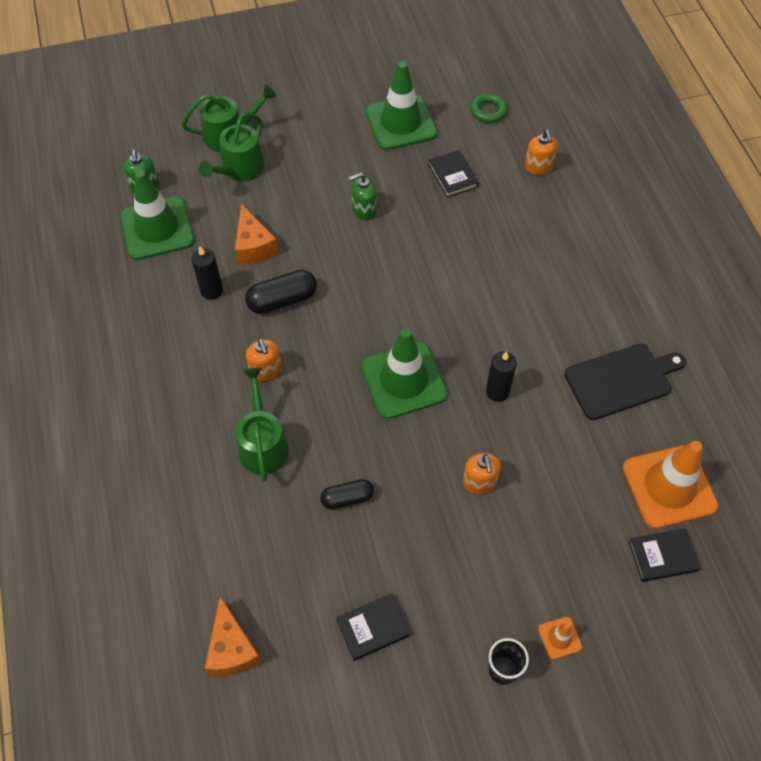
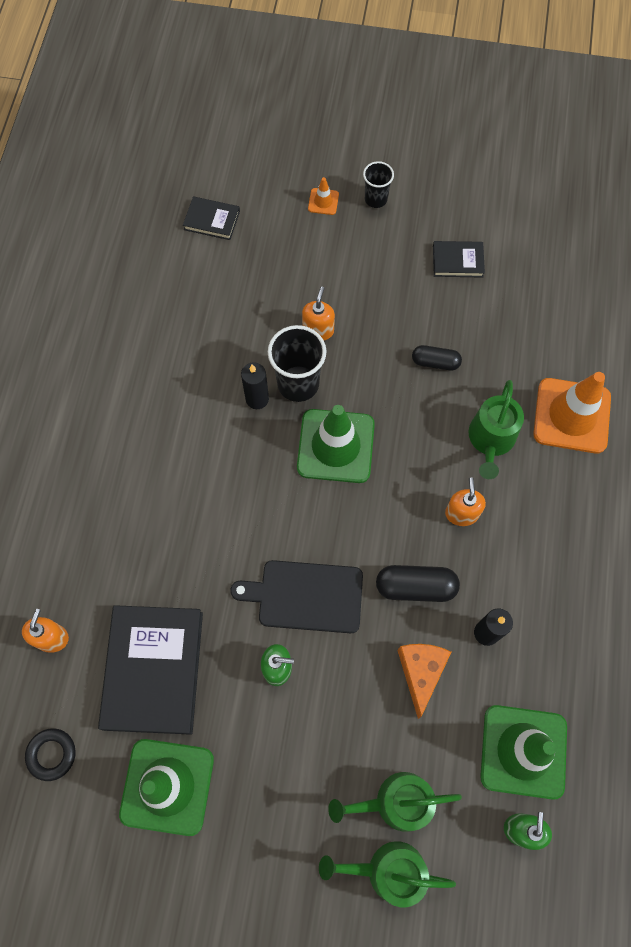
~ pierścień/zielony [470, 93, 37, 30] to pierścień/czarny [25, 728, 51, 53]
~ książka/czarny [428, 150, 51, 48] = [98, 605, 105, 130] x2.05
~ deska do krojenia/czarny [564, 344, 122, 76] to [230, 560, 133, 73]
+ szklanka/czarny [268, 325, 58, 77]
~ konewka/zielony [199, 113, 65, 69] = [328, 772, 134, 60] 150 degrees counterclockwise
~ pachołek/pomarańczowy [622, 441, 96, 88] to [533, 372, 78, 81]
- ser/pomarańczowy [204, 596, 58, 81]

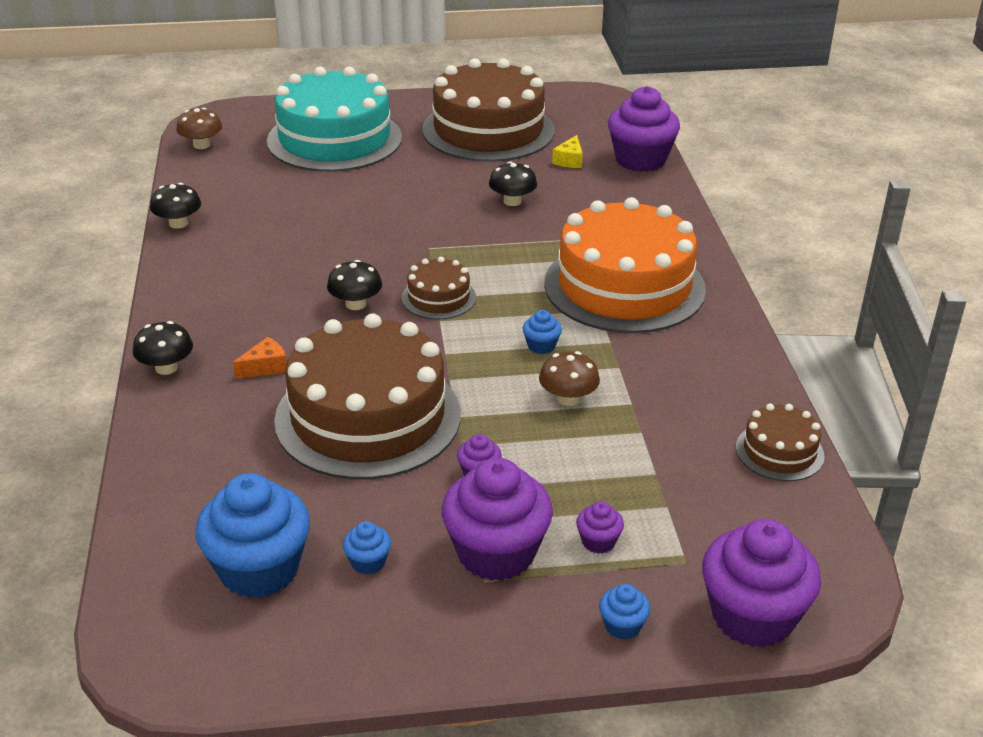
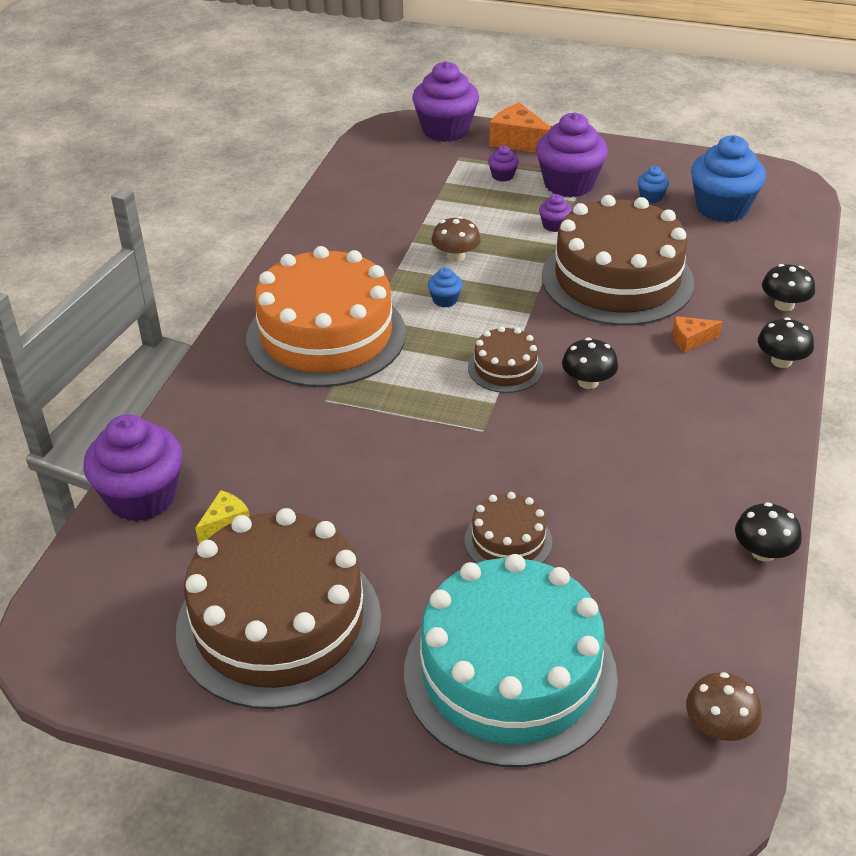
~ tort/brązowy [736, 403, 89, 78] to [464, 492, 88, 71]
~ muffinka/niebieski [599, 584, 51, 56] to ser/pomarańczowy [489, 103, 62, 50]
~ grzyb/czarny [489, 161, 48, 45] to [762, 264, 53, 47]

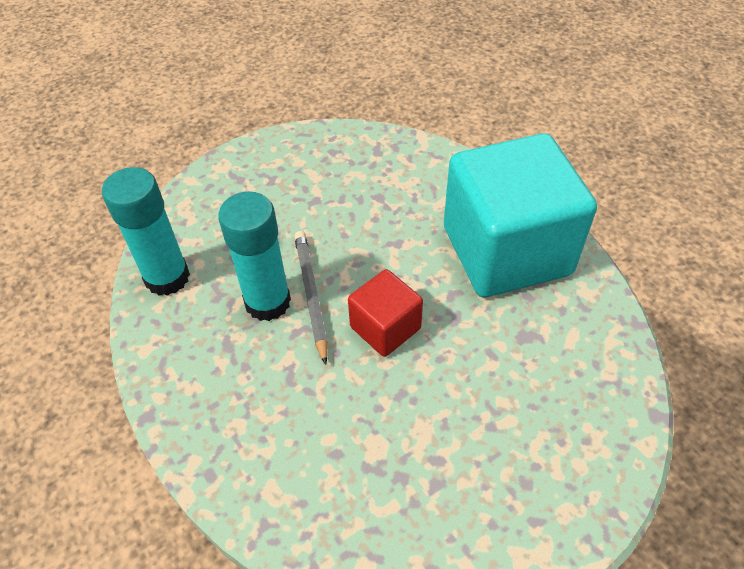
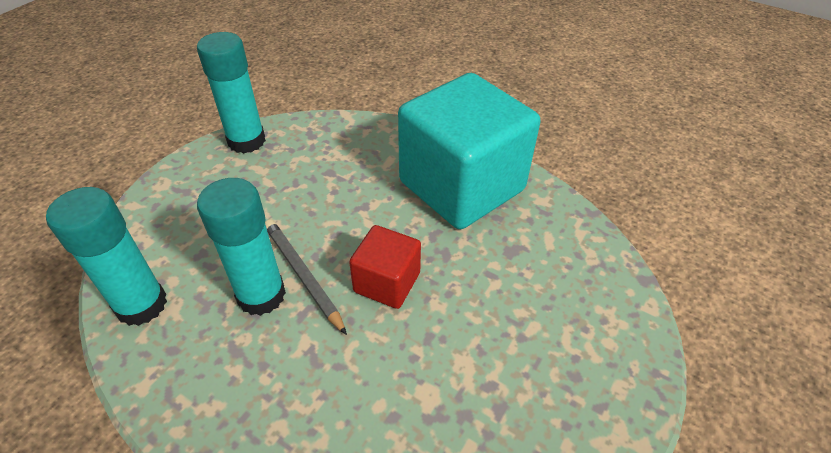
+ klej w sztyfcie/turkusowy [197, 32, 69, 121]

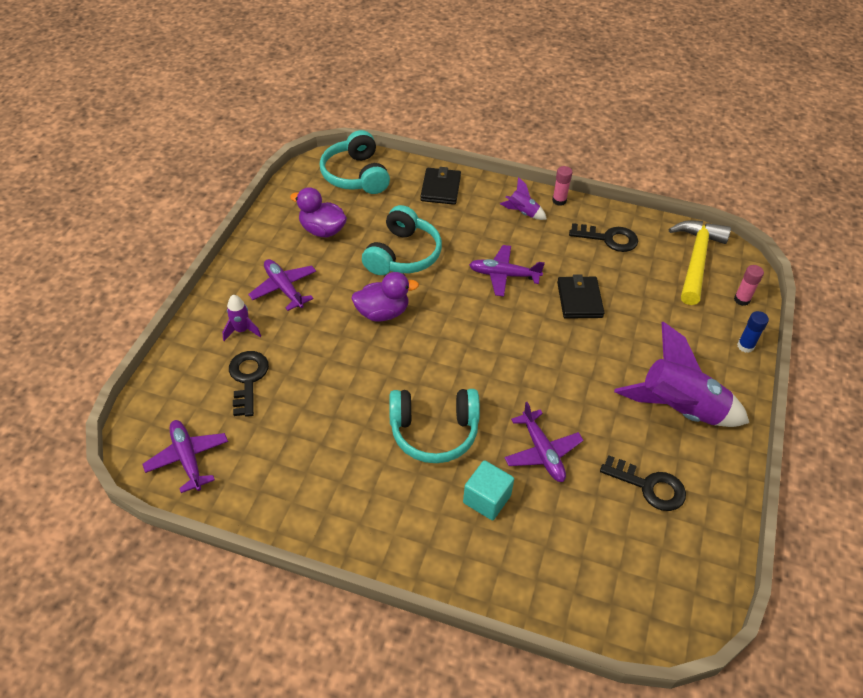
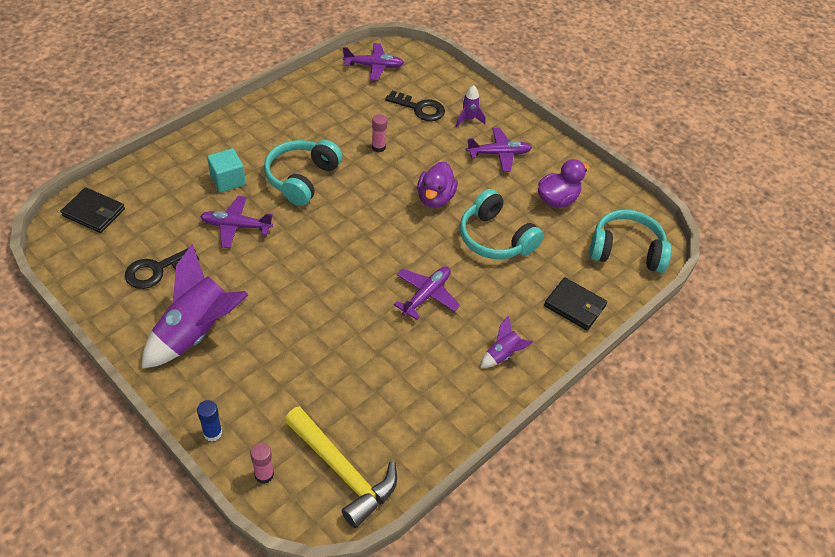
~ portfel/czarny [557, 274, 48, 45] to [61, 187, 64, 46]
~ klej w sztyfcie/różowy [552, 166, 20, 40] to [372, 114, 15, 38]
- klucz/czarny [569, 223, 69, 29]

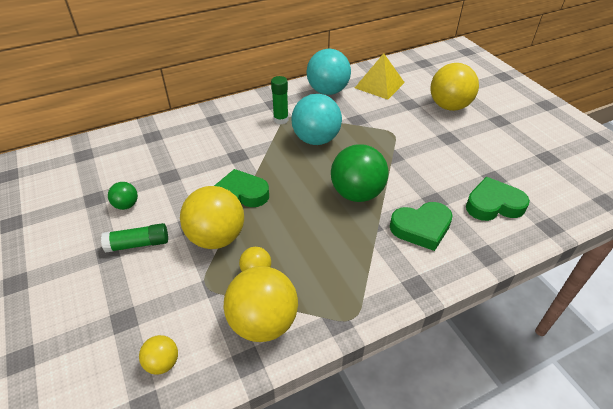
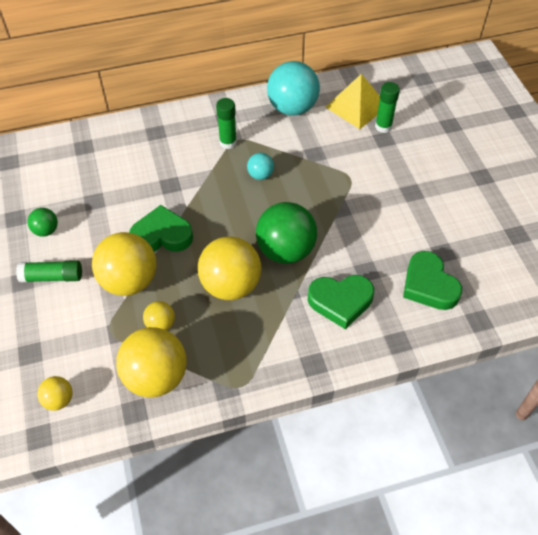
~ piłka/żółty [430, 63, 49, 48] to [198, 237, 64, 63]
~ piłka/turkusowy [291, 94, 51, 51] = [247, 153, 27, 27] x0.49
+ klej w sztyfcie/zielony [375, 82, 25, 51]
~ serce/zielony [466, 177, 64, 44] = [403, 251, 59, 59] 120 degrees counterclockwise

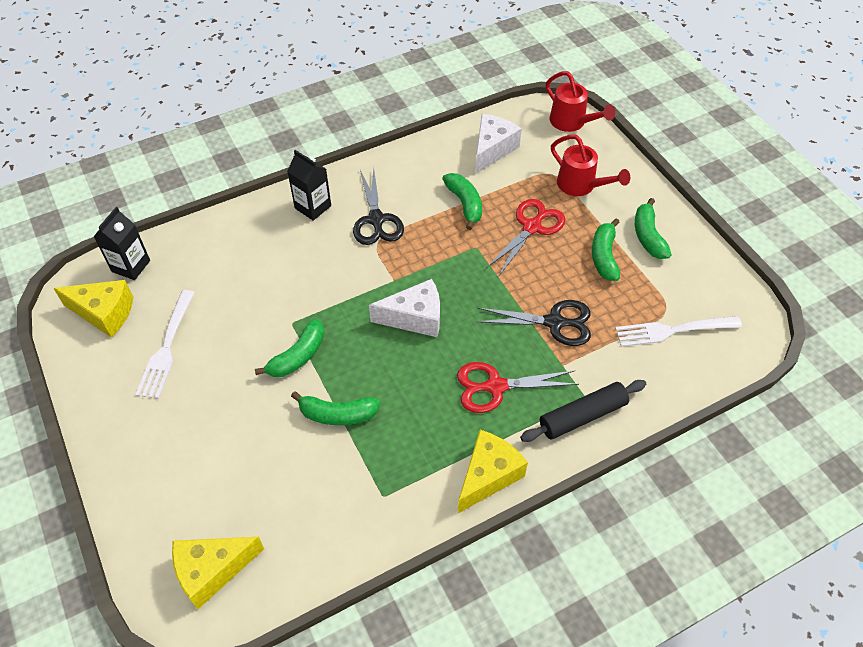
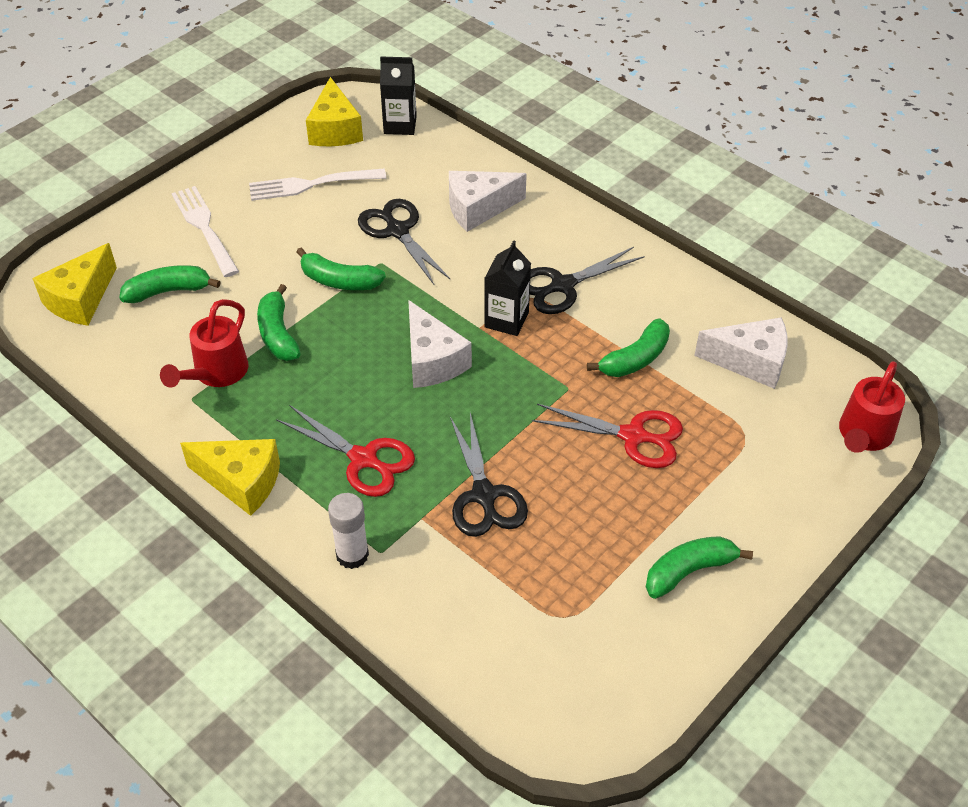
~ ser/żółty [172, 537, 92, 72] = [32, 243, 85, 83] 105 degrees counterclockwise
~ banan/zielony [592, 218, 28, 63] to [119, 265, 102, 38]
~ konewka/czerwony [551, 135, 79, 61] to [160, 299, 88, 89]
~ widelec/biały [615, 316, 127, 31] to [172, 186, 67, 91]
~ nożyczki/czerwony [457, 362, 122, 51] = [276, 405, 139, 92] 150 degrees clockwise
~ wałek do ciasta/czarny [520, 380, 126, 62] to klej w sztyfcie/biały [328, 493, 41, 76]
+ nożyczki/czarny [358, 199, 93, 86]
+ ser/biały [449, 171, 78, 61]
~ karton mleka/czarny [287, 150, 44, 71] to [484, 240, 47, 96]

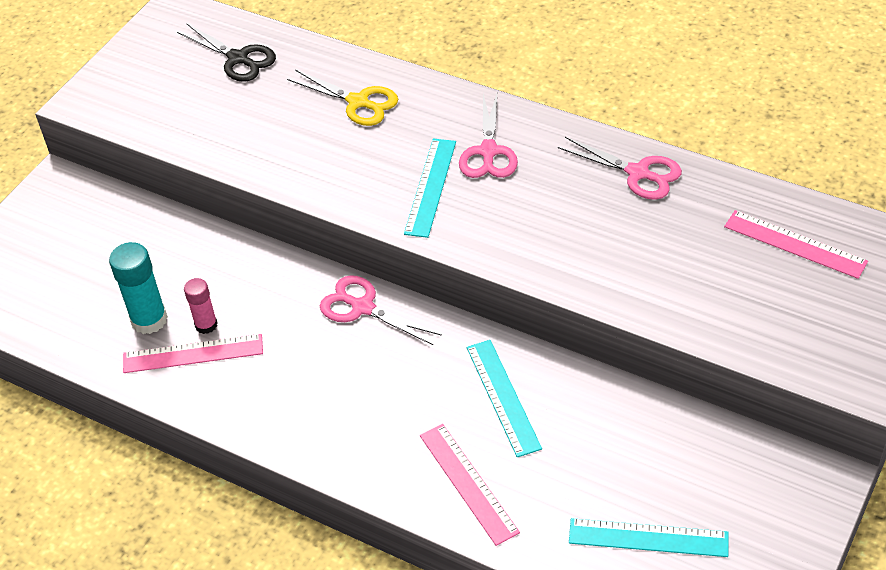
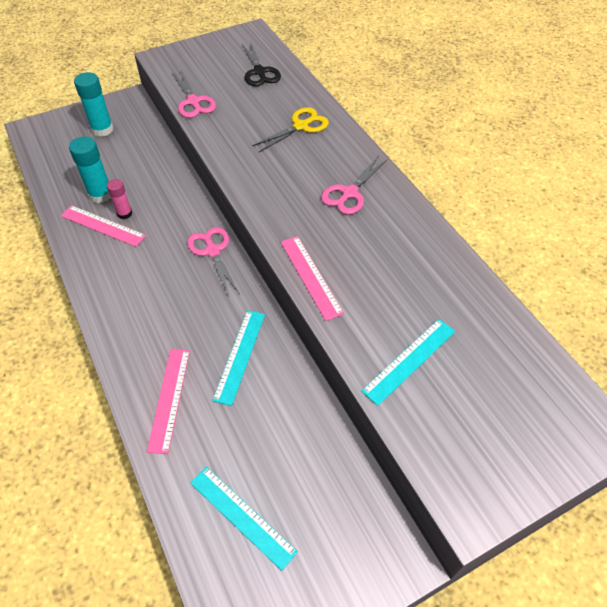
+ klej w sztyfcie/turkusowy [74, 72, 40, 65]
~ nożyczki/różowy [558, 137, 124, 63] to [173, 70, 43, 48]
~ nożyczki/żółty [287, 70, 111, 56] = [252, 107, 77, 46] 105 degrees counterclockwise
~ linijka/różowy [724, 210, 144, 69] to [281, 236, 63, 85]
~ linijka/turkusowy [404, 139, 52, 99] to [361, 319, 94, 87]

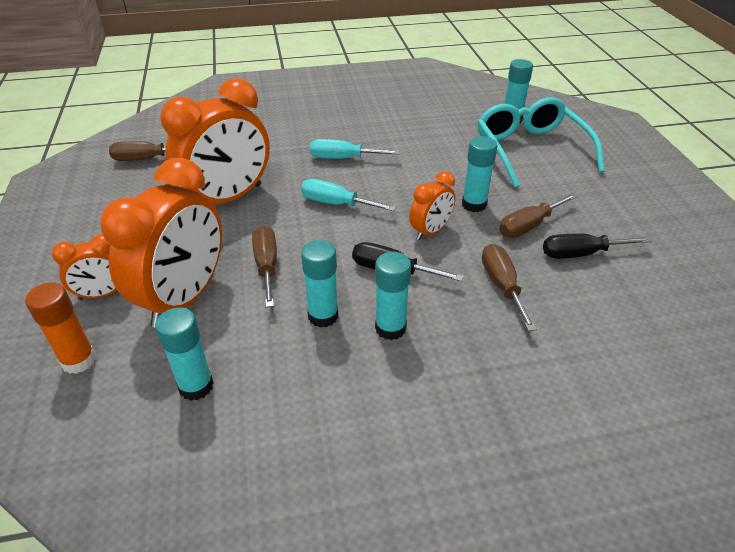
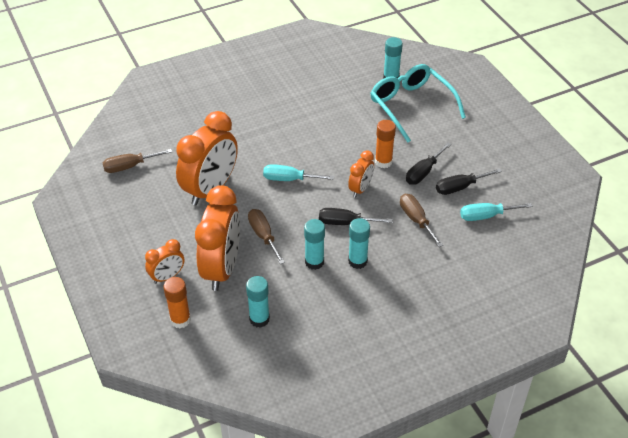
~ klej w sztyfcie/turkusowy [462, 136, 35, 76] to klej w sztyfcie/pomarańczowy [375, 120, 21, 48]
~ śrubokręt/brązowy [499, 193, 79, 45] to śrubokręt/czarny [406, 142, 45, 43]
~ śrubokręt/turkusowy [310, 139, 90, 20] to [460, 203, 73, 18]

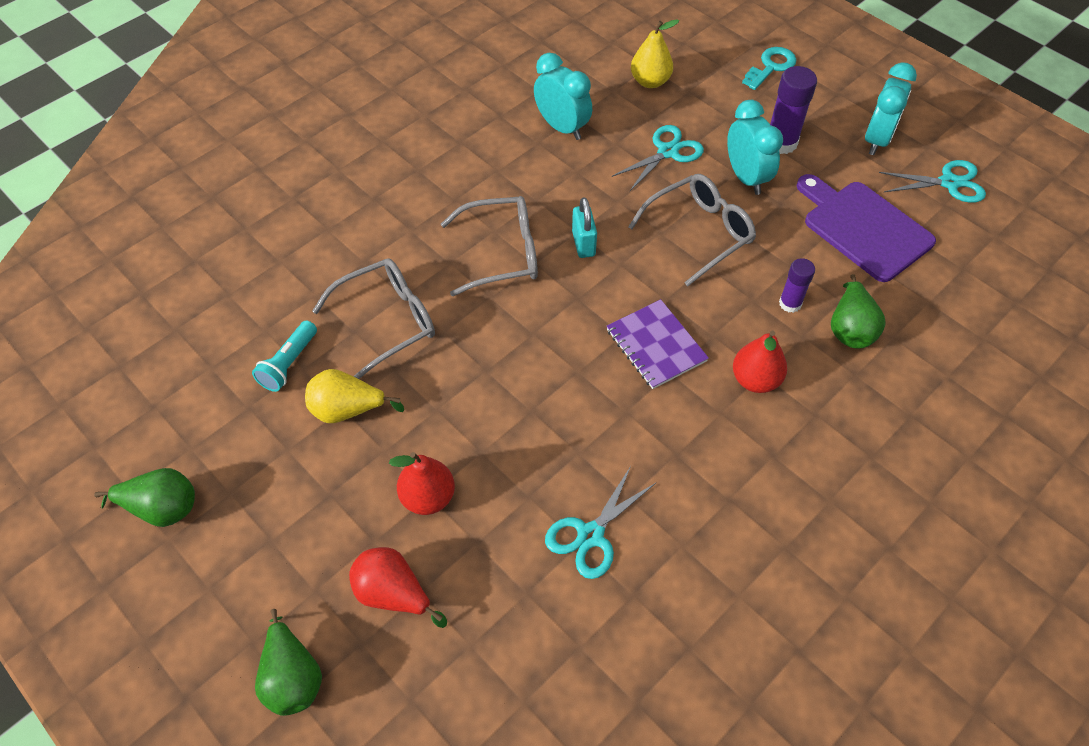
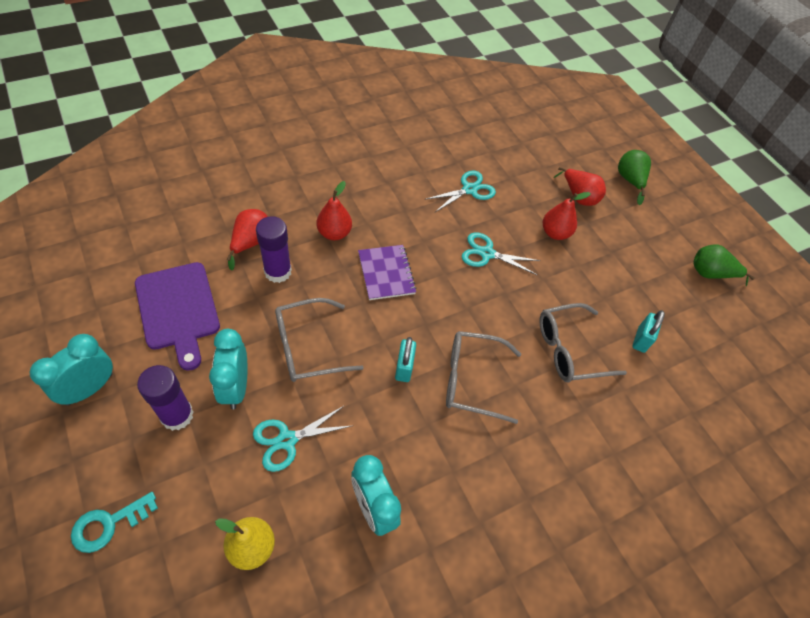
~ gruszka/zielony [831, 274, 55, 75] to gruszka/czerwony [227, 209, 41, 61]
~ klej w sztyfcie/fioletowy [779, 258, 36, 55] = [256, 216, 36, 67] x1.61
~ nożyczki/turkusowy [879, 160, 107, 43] to [462, 232, 78, 43]
~ latarka/turkusowy [252, 320, 65, 72] to kłódka/turkusowy [632, 310, 33, 43]
- gruszka/żółty [305, 369, 99, 54]

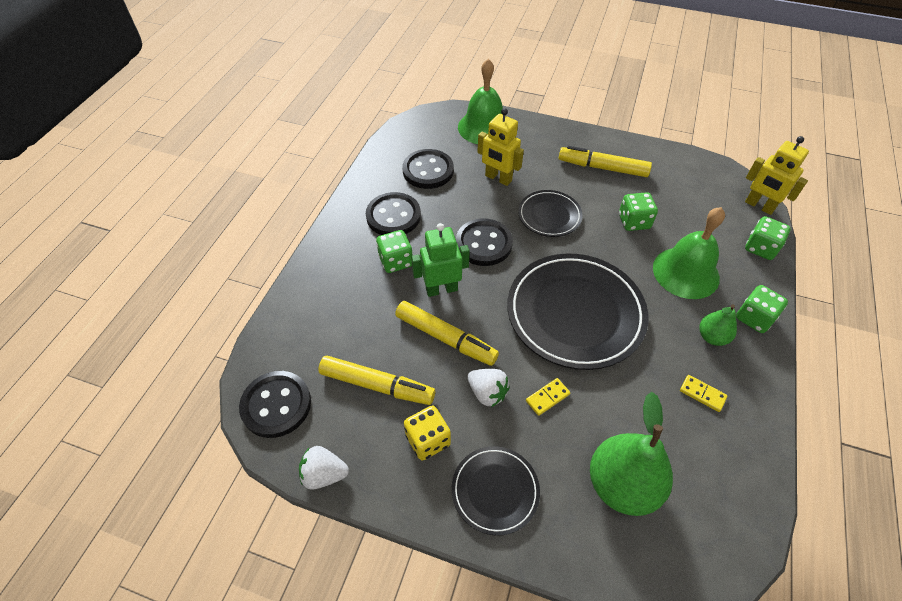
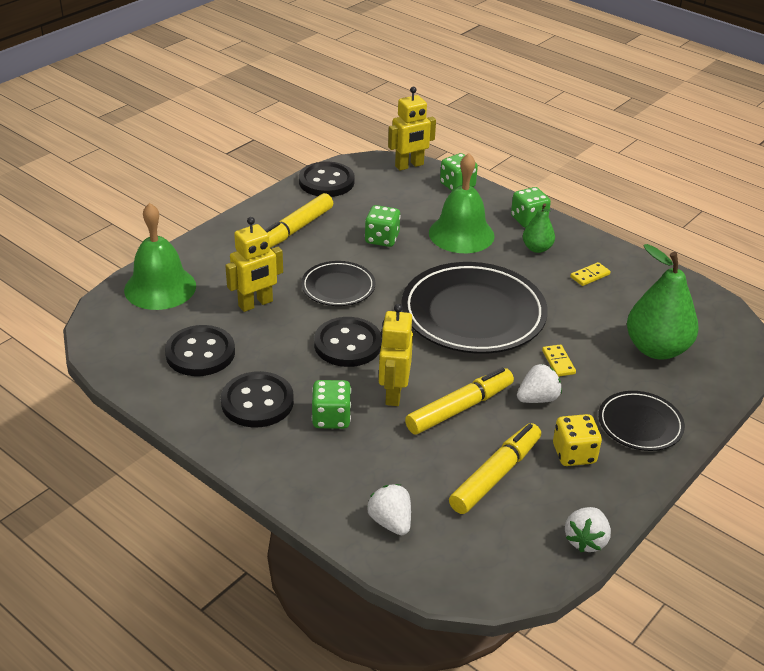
~ guzik/czarny [239, 371, 72, 67] to [299, 161, 56, 36]
+ truskawka/biały [367, 484, 44, 51]
~ robot/zielony [411, 223, 59, 74] to robot/żółty [379, 304, 34, 102]

